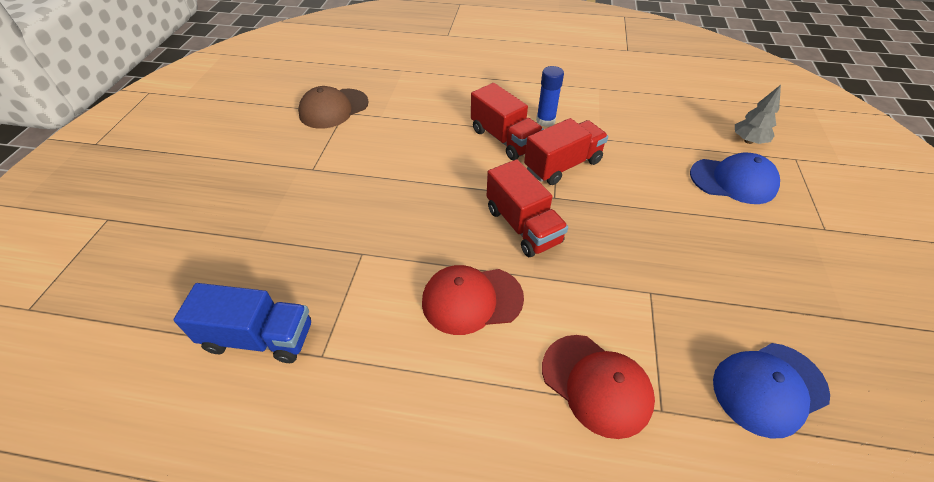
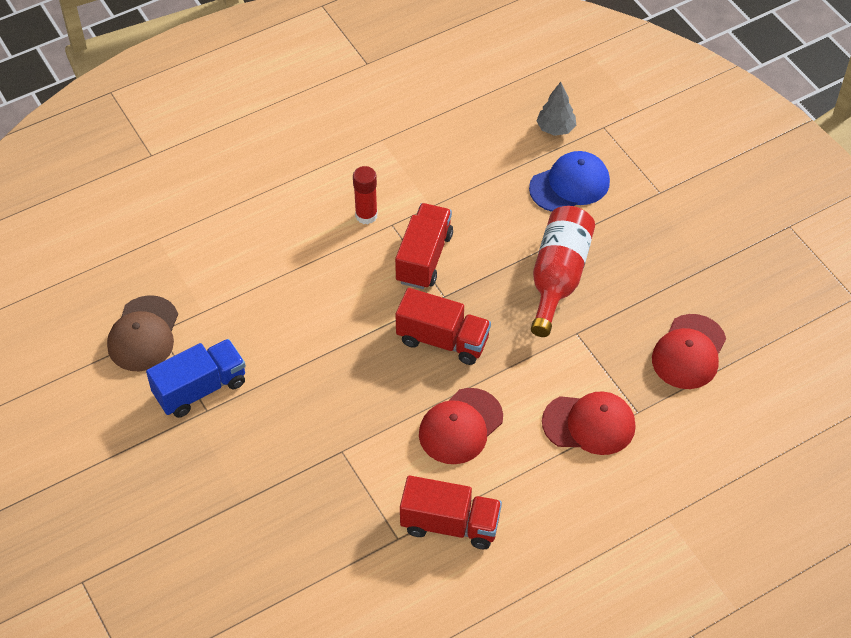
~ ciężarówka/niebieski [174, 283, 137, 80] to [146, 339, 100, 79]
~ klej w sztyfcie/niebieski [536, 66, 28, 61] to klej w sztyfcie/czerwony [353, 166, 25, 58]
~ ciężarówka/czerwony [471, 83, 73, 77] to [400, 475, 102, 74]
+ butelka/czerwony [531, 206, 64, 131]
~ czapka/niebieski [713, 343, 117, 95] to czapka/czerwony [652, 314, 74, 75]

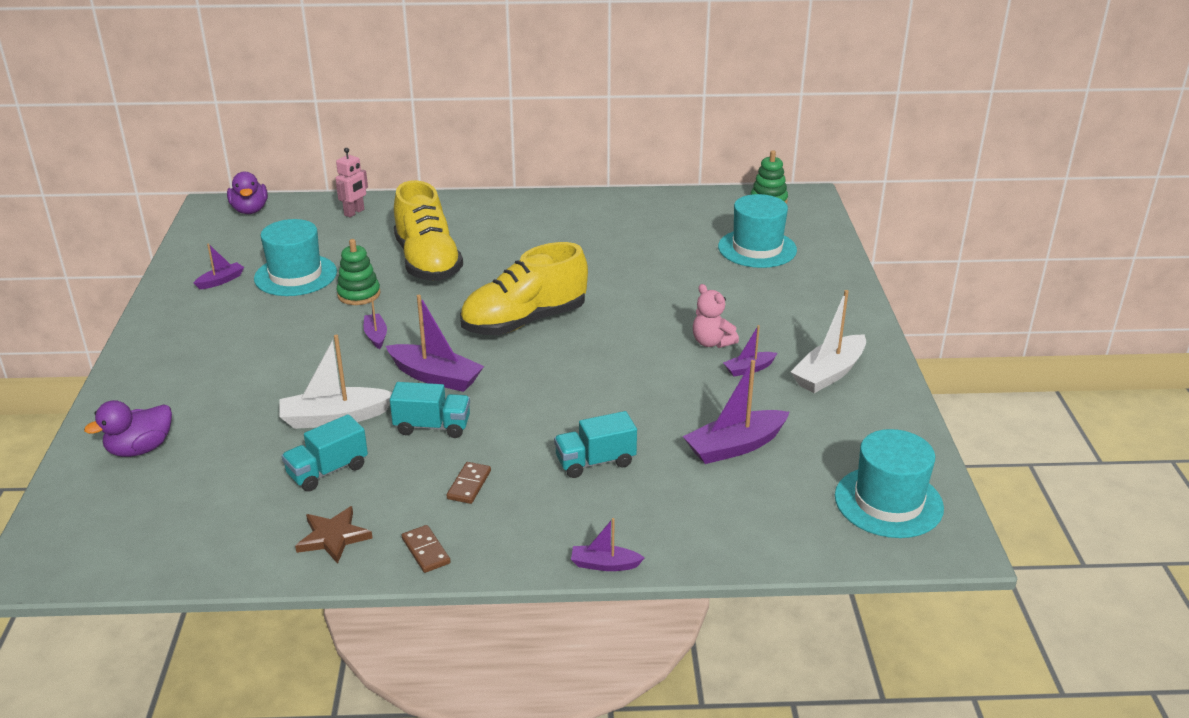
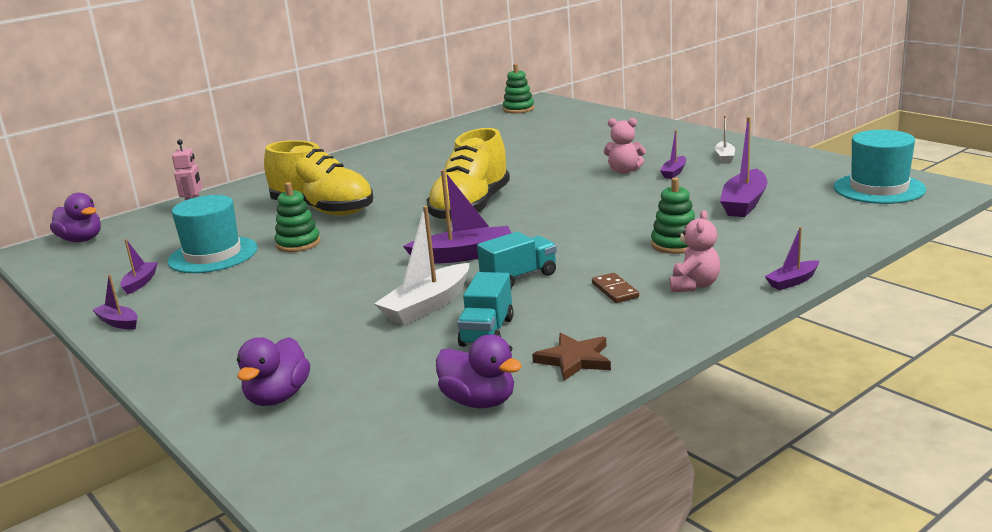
~ łódka/fioletowy [364, 298, 23, 51] to [92, 274, 46, 56]
+ kaczka/fioletowy [436, 334, 86, 74]
~ ciężarówka/turkusowy [554, 411, 83, 67] to zabawka nakładanka/zielony [651, 177, 44, 77]
+ miś/różowy [670, 210, 50, 82]
~ łódka/biały [791, 290, 75, 103] = [715, 116, 20, 47] x0.55
- kostka domina/brązowy [402, 525, 49, 48]
- kapelusz/turkusowy [718, 194, 79, 74]

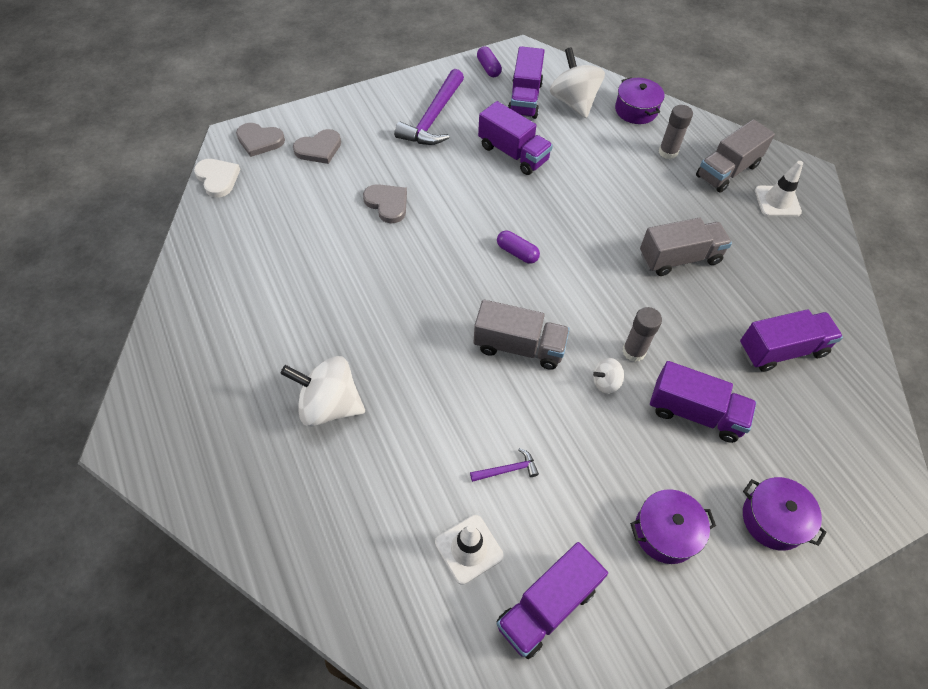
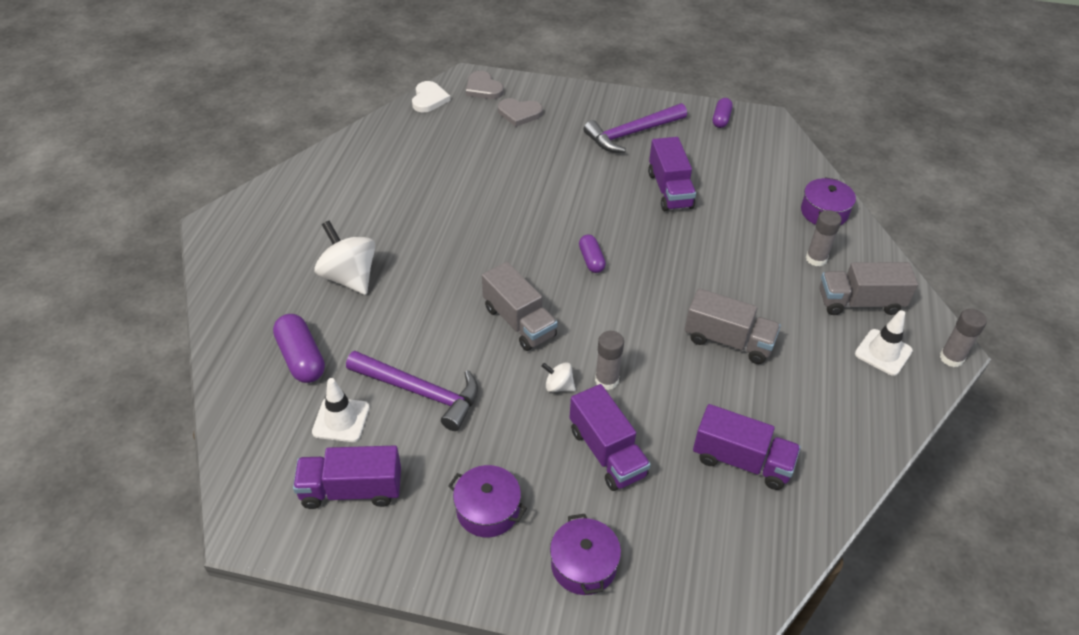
+ kapsułka/fioletowy [273, 314, 52, 69]
~ młotek/fioletowy [470, 448, 69, 34] = [346, 351, 132, 80] x2.25
+ klej w sztyfcie/szary [940, 309, 47, 58]
- serce/szary [363, 184, 44, 39]
- ciężarówka/fioletowy [508, 46, 37, 73]
- bączek/biały [550, 47, 55, 71]

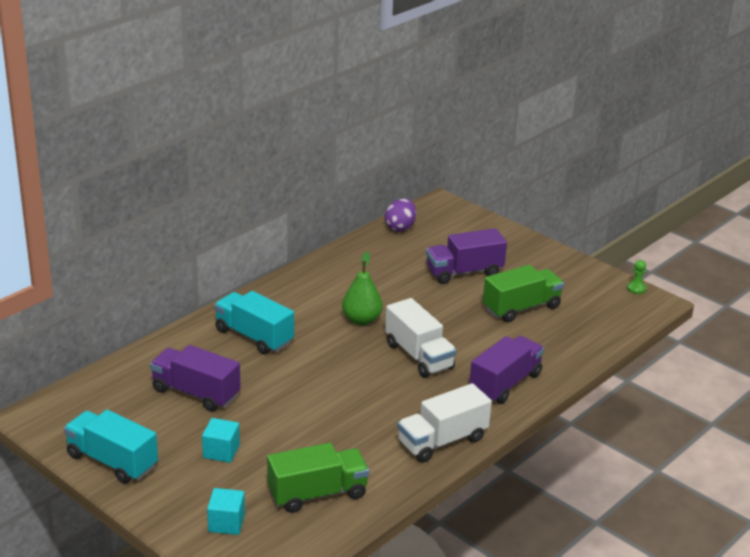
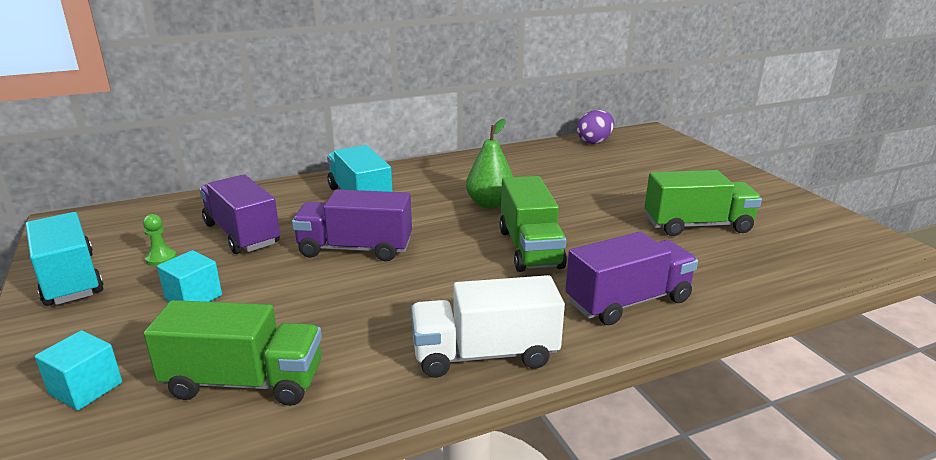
~ pionek/zielony [627, 260, 20, 34] to [143, 214, 34, 52]
~ ciężarówka/fioletowy [426, 228, 81, 56] to [292, 189, 120, 73]
~ ciężarówka/biały [385, 298, 71, 80] to ciężarówka/zielony [499, 176, 68, 96]

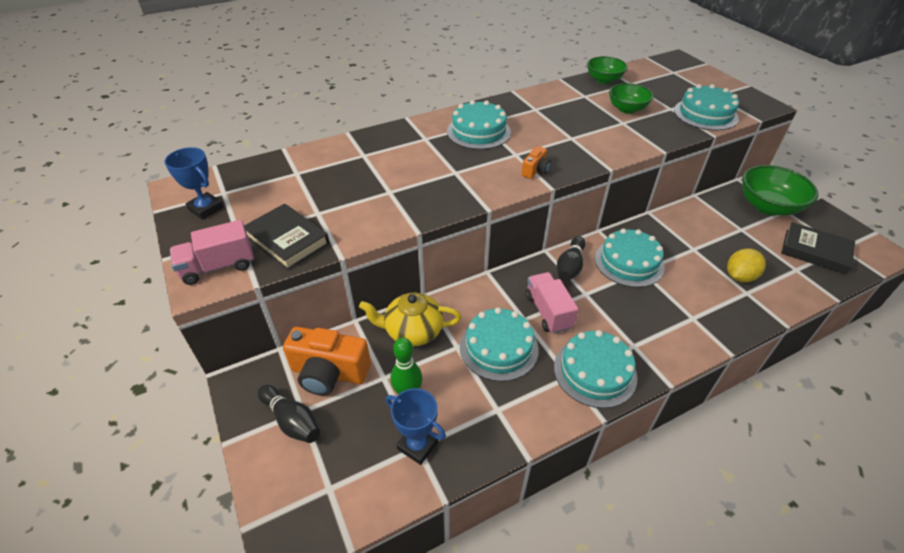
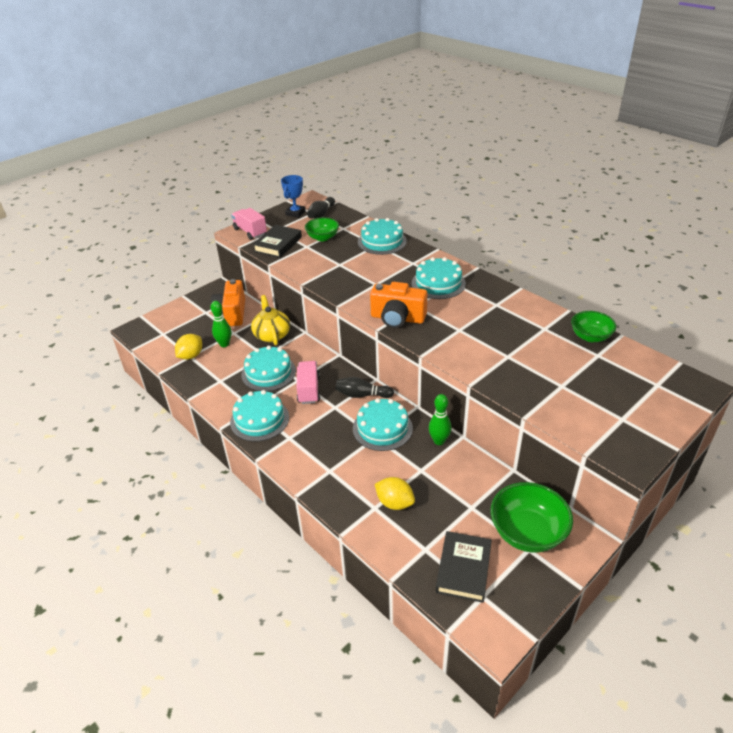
~ puchar/niebieski [386, 388, 60, 77] to cytryna/żółty [175, 334, 27, 26]
~ ciężarówka/różowy [525, 272, 54, 62] = [297, 361, 23, 43] 60 degrees counterclockwise
~ miska/zielony [609, 83, 45, 31] to [305, 217, 34, 24]
~ kręgiel/czarny [258, 385, 62, 58] to [307, 197, 28, 22]
~ tort/turkusowy [674, 84, 65, 46] to [358, 218, 49, 37]
~ aparat fotograficzny/pomarańczowy [522, 146, 29, 33] = [370, 282, 57, 46] x2.02
+ kręgiel/zielony [429, 394, 23, 51]

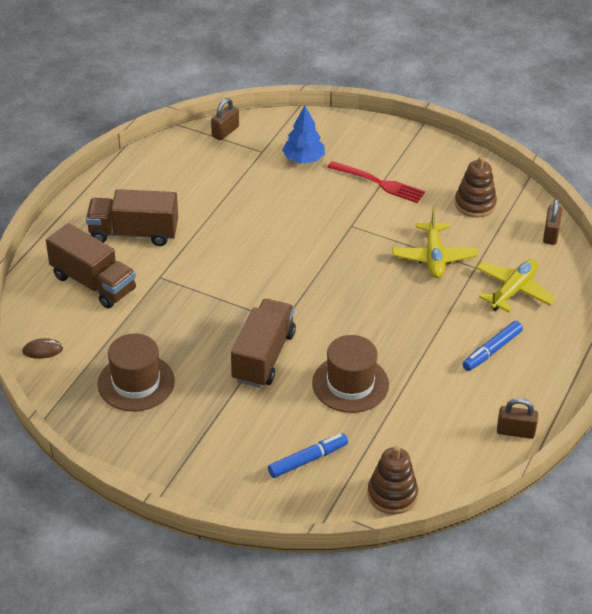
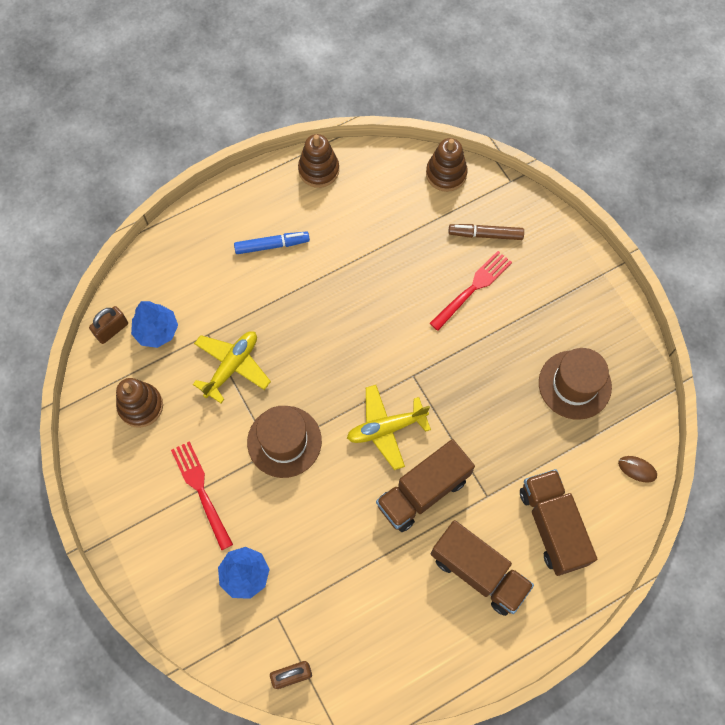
+ drzewko/niebieski [131, 301, 47, 47]
~ kapelusz/brązowy [312, 335, 77, 78] to [247, 406, 75, 72]
~ kłódka/brązowy [497, 398, 41, 41] to zabawka nakładanka/brązowy [298, 134, 41, 54]
~ samolot/żółty [476, 259, 80, 53] to [347, 385, 84, 85]
~ ciężarówka/brązowy [231, 299, 65, 89] to [376, 439, 99, 93]
+ widelec/czerwony [430, 251, 82, 80]
~ flamaster/niebieski [268, 433, 80, 45] to flamaster/brązowy [449, 224, 75, 16]

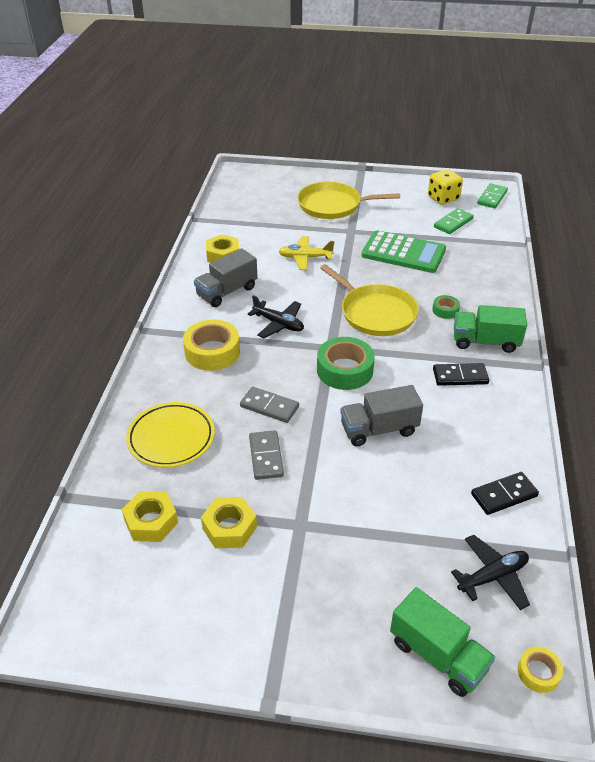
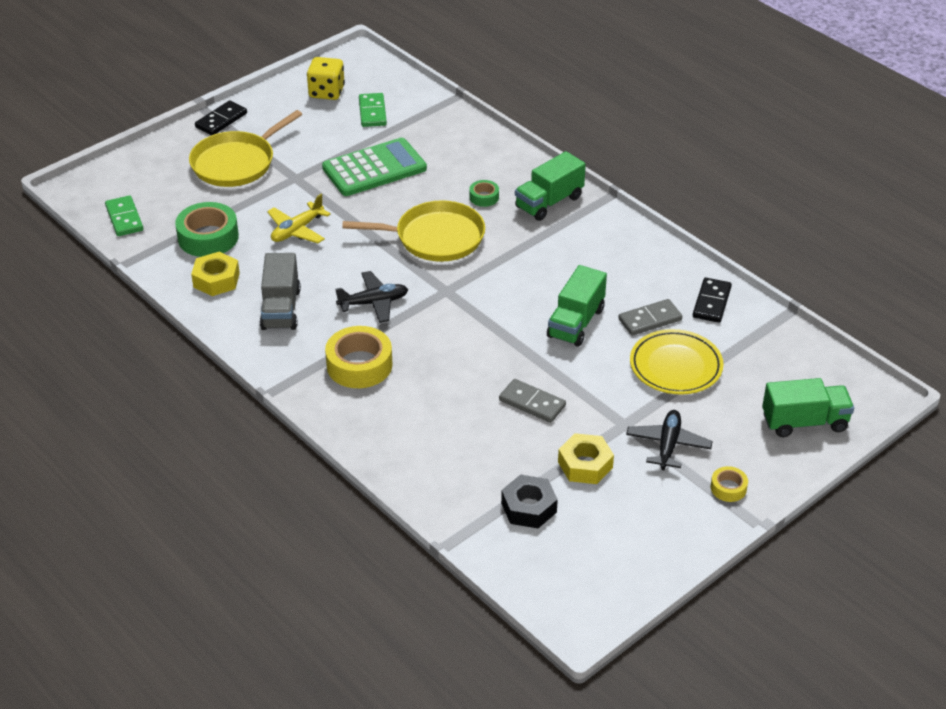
~ kostka domina/zielony [477, 183, 31, 25] to [105, 196, 38, 40]
~ taśma klejąca/zielony [317, 337, 58, 53] to [175, 202, 64, 55]
~ kostka domina/czarny [433, 363, 56, 23] to [195, 100, 52, 35]
~ nakrętka/żółty [122, 491, 56, 51] to nakrętka/czarny [501, 475, 57, 53]
~ ciężarówka/szary [340, 385, 83, 61] to ciężarówka/zielony [547, 265, 60, 82]
~ kostka domina/szary [240, 387, 59, 36] to [618, 299, 64, 37]
~ samolot/czarny [451, 535, 79, 75] to [626, 410, 87, 61]
~ talerz/żółty [126, 402, 89, 66] to [630, 329, 94, 66]
~ taśma klejąca/żółty [518, 647, 45, 46] to [711, 466, 37, 36]

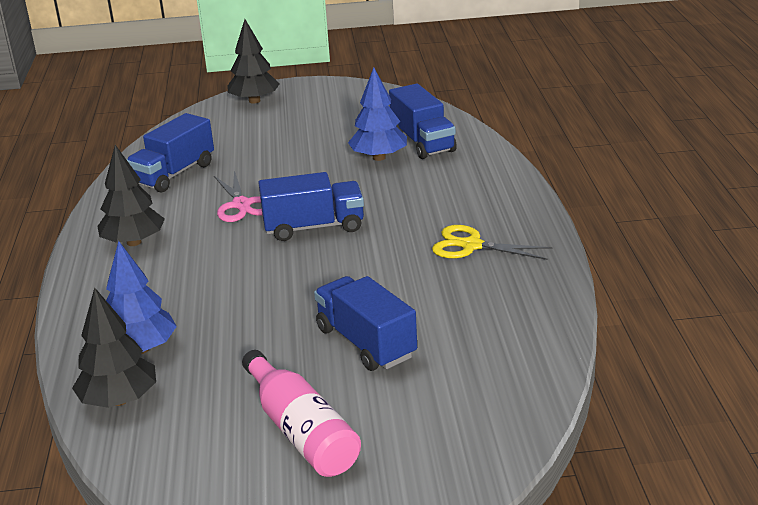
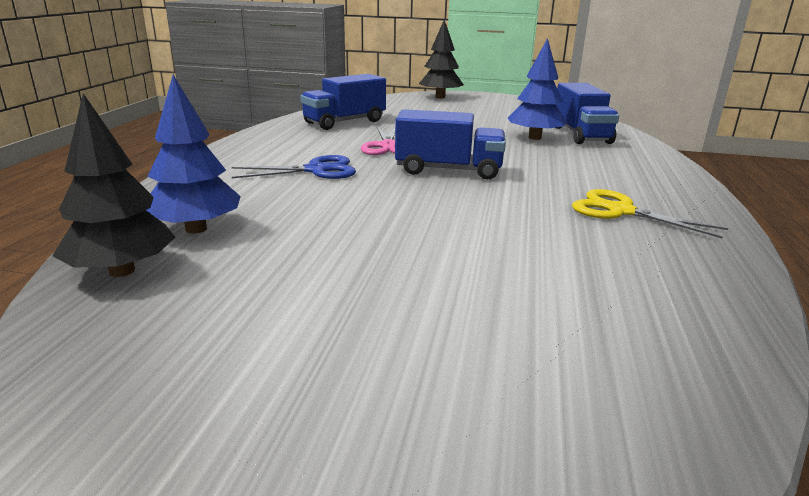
+ nożyczki/niebieski [232, 155, 124, 24]
- drzewko/czarny [98, 145, 67, 101]
- butelka/różowy [242, 350, 119, 127]
- ciężarówka/niebieski [314, 276, 103, 95]

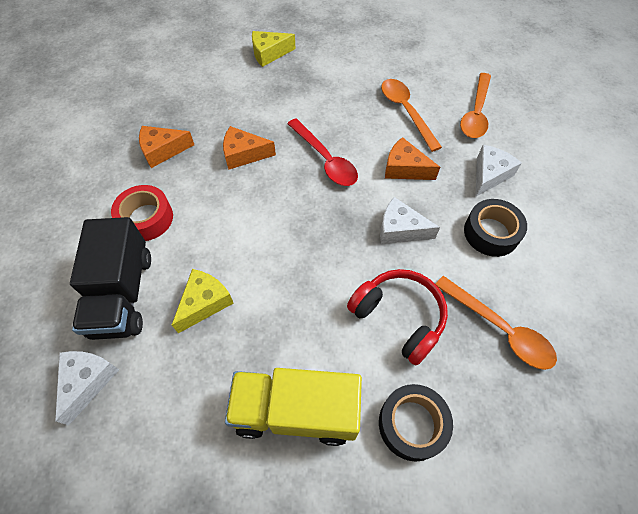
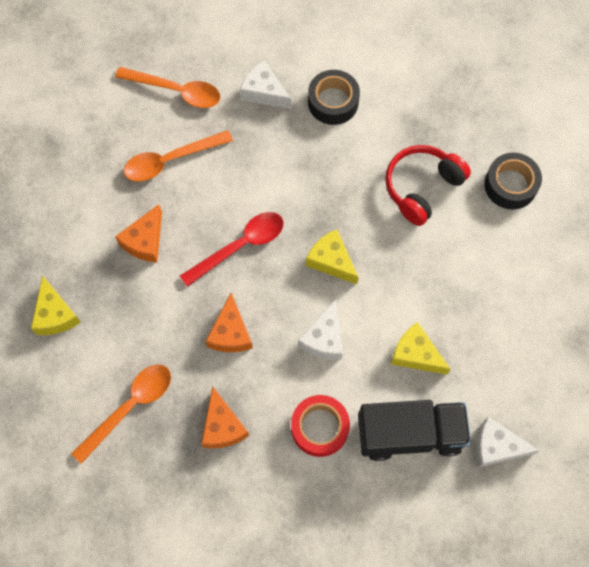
~ łyżka/pomarańczowy [436, 276, 121, 94] to [71, 364, 100, 100]
~ ser/pomarańczowy [385, 137, 55, 43] to [115, 204, 47, 58]
~ ser/biały [380, 197, 60, 47] to [298, 299, 45, 61]
+ ser/żółty [306, 229, 53, 55]
- ciężarówka/żółty [225, 368, 137, 78]

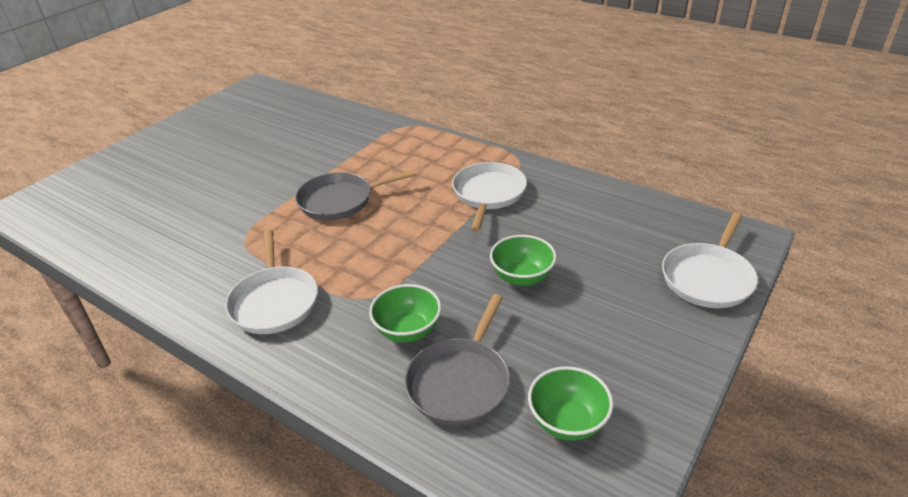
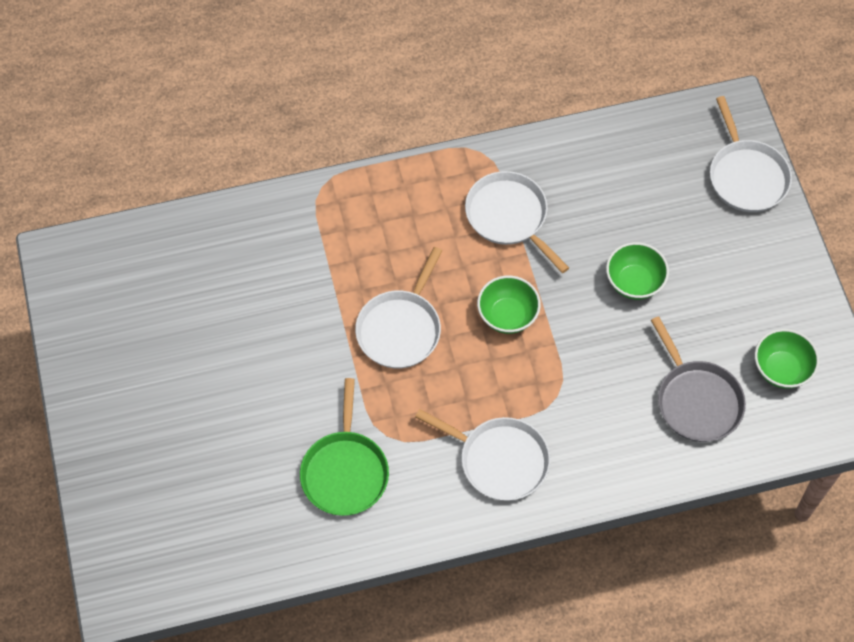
+ patelnia/zielony [300, 378, 89, 138]
~ patelnia/szary [295, 170, 121, 50] to patelnia/biały [355, 247, 87, 122]
~ miska/zielony [369, 284, 72, 58] to [477, 276, 64, 58]

